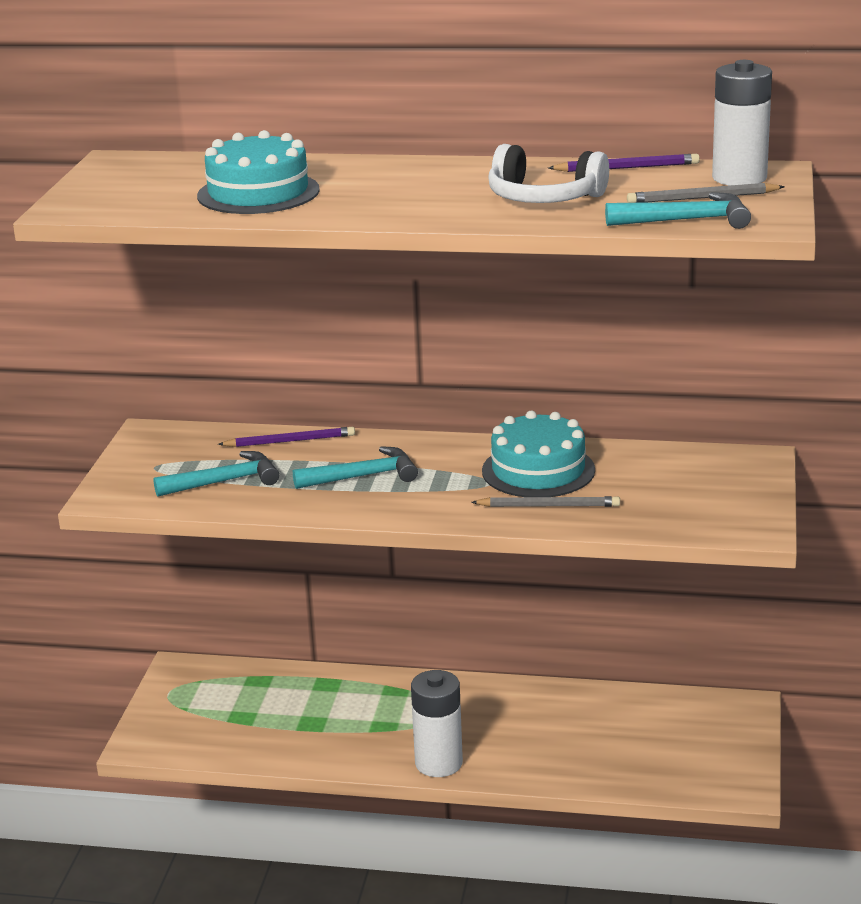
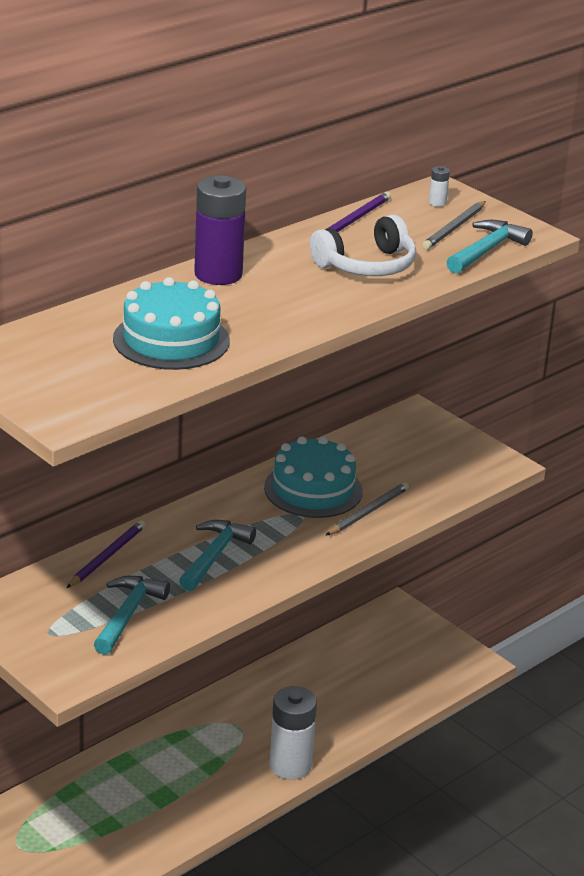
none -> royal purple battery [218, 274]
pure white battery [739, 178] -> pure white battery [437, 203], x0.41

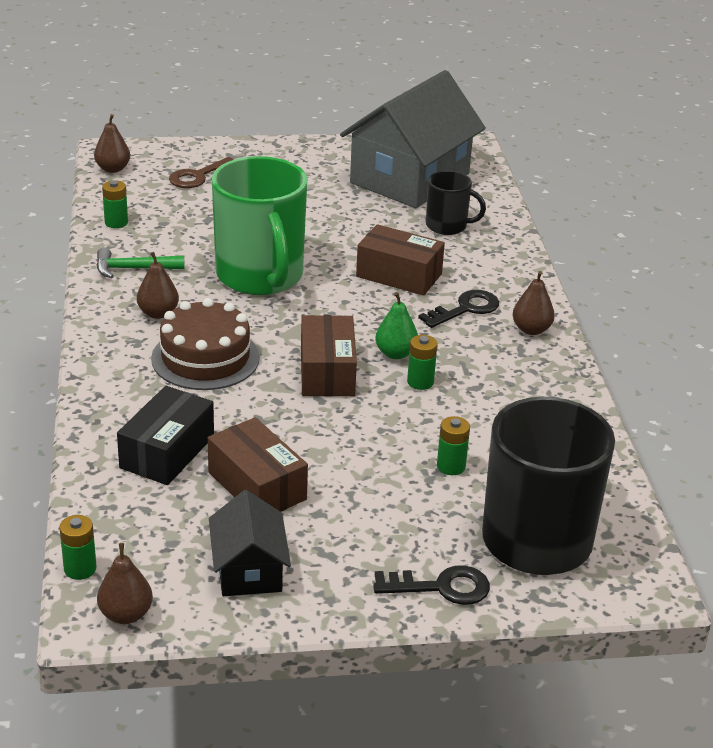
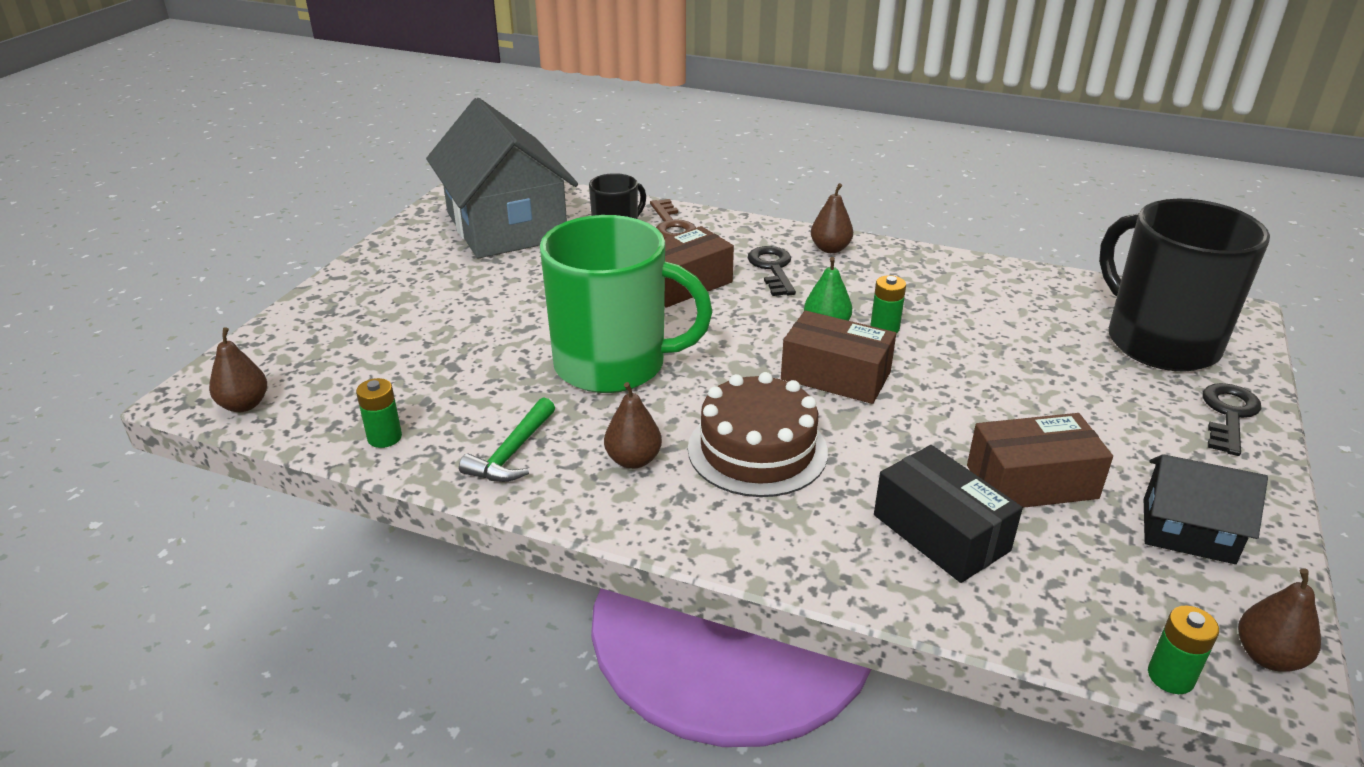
brown door key [198, 176] -> brown door key [671, 225], relocated
emerald battery [451, 466] -> none

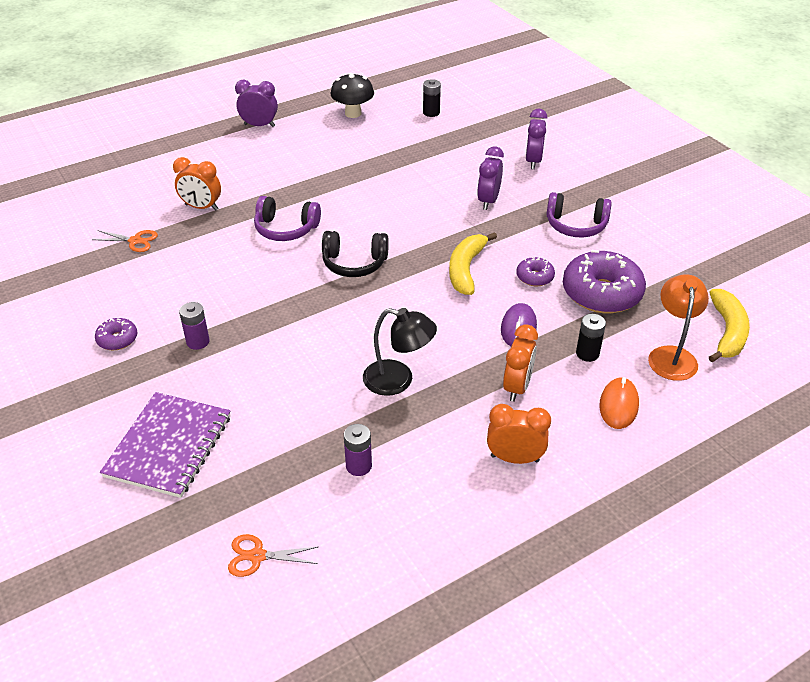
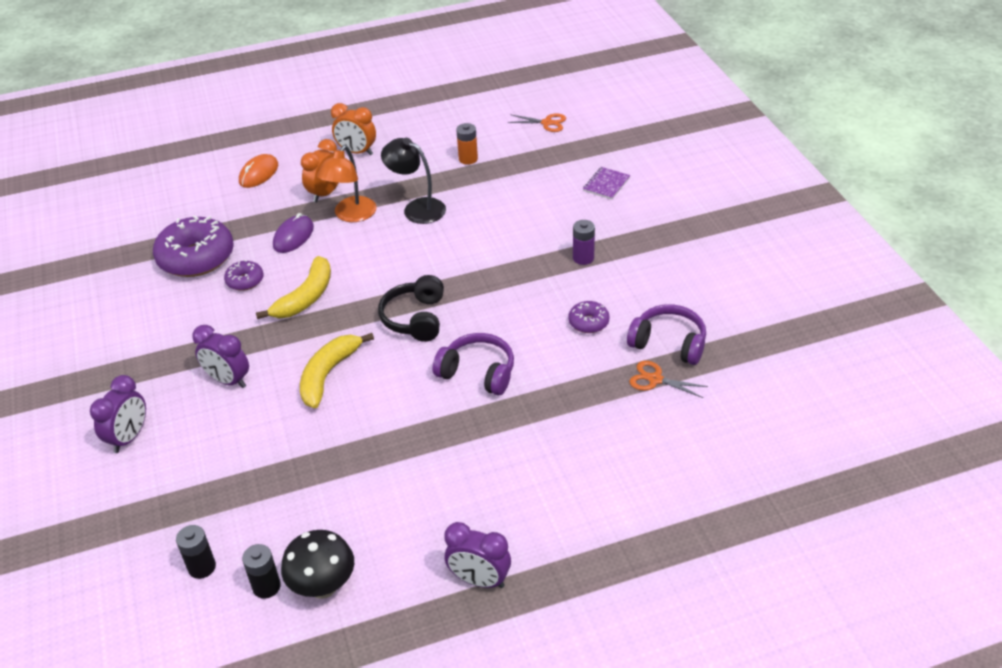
royal purple alarm clock [488, 201] -> royal purple alarm clock [228, 380], 90 degrees clockwise
black battery [587, 353] -> black battery [266, 586], relocated
bright yellow banana fruit [727, 332] -> bright yellow banana fruit [329, 374], relocated
bright orange reading lamp [672, 355] -> bright orange reading lamp [351, 215], relocated
black headset [354, 263] -> black headset [415, 318], 105 degrees counterclockwise
royal purple battery [358, 466] -> bright orange battery [468, 159]
royal purple glazed donut [117, 339] -> royal purple glazed donut [588, 322], relocated
royal purple exercise book [169, 446] -> royal purple exercise book [606, 184], x0.48
royal purple headset [576, 225] -> royal purple headset [669, 343], relocated
bright orange alarm clock [201, 207] -> none

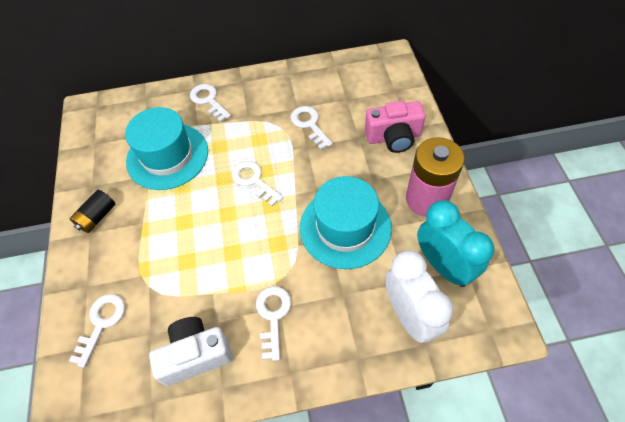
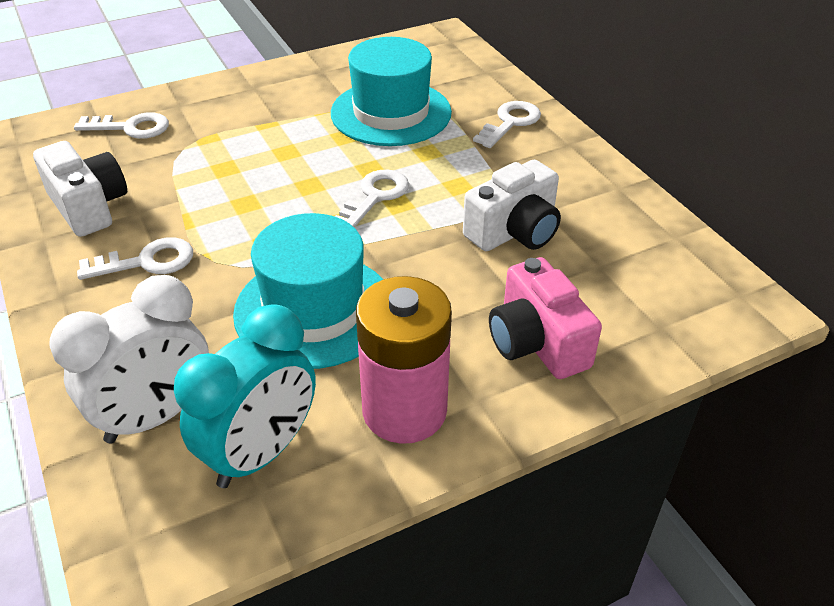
pure white door key [309, 124] -> pure white photo camera [514, 231]
black battery [97, 217] -> none

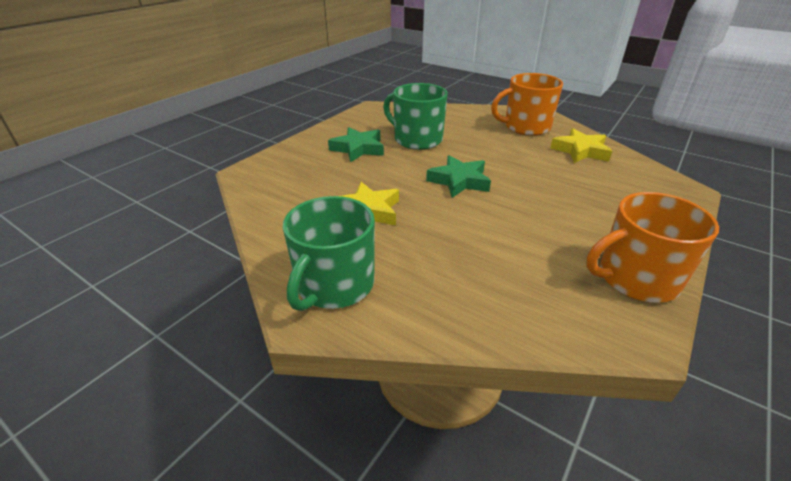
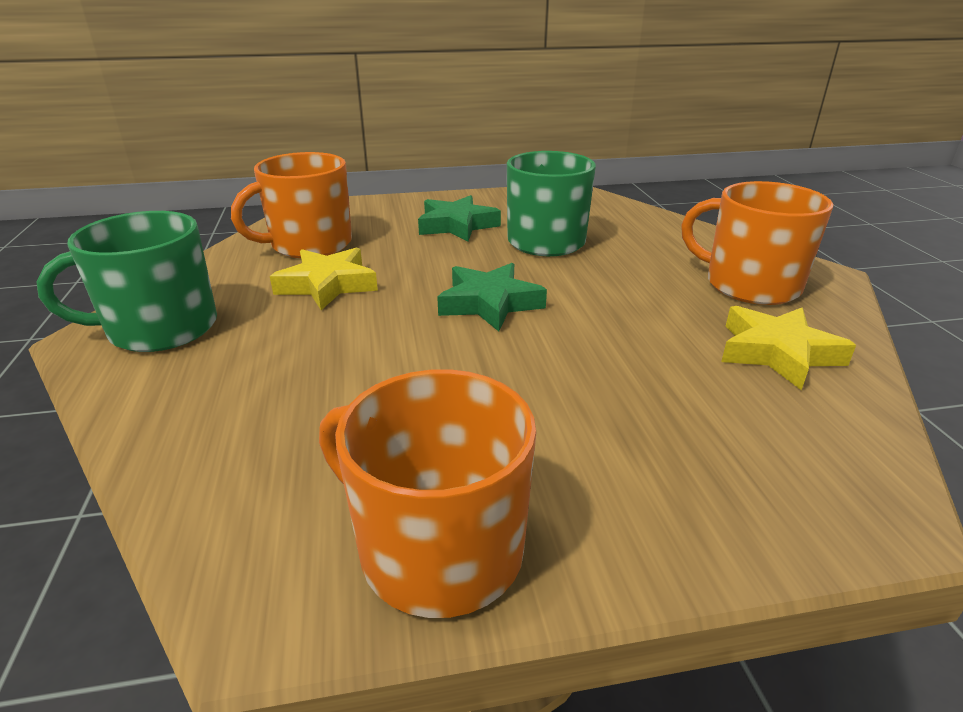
none -> bright orange tea mug [309, 244]

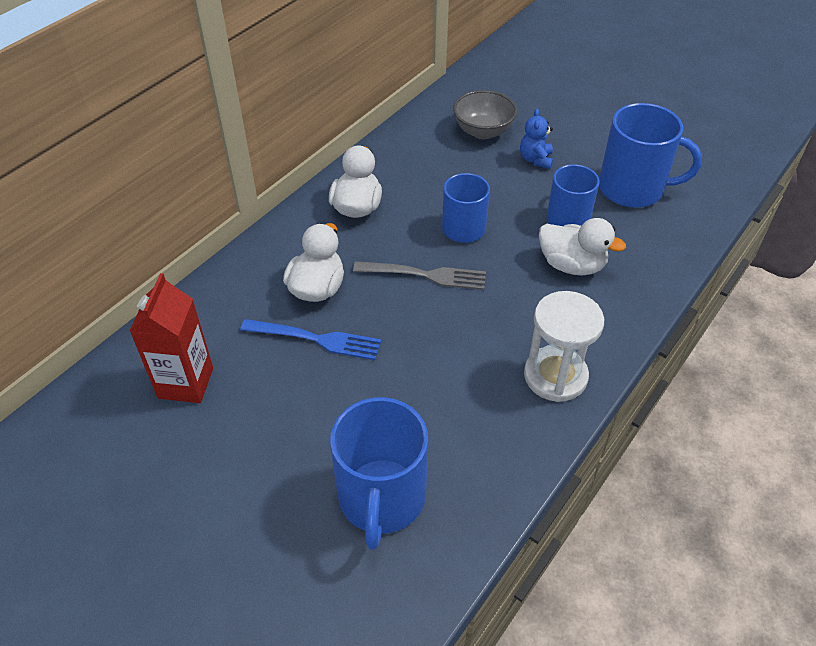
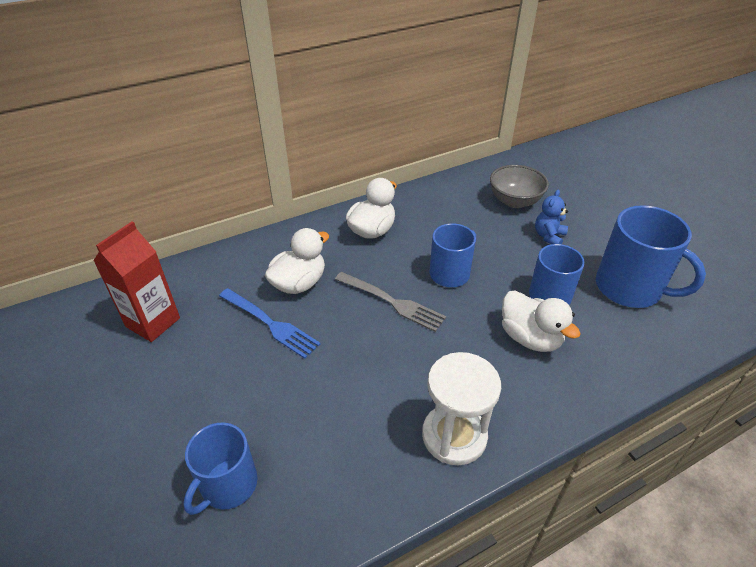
blue tea mug [381, 498] -> blue tea mug [228, 485], x0.65

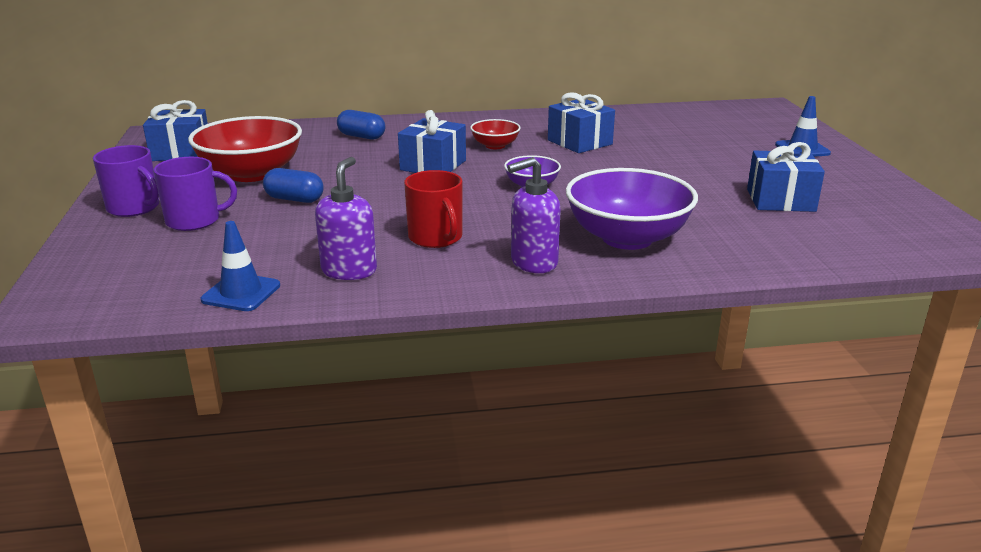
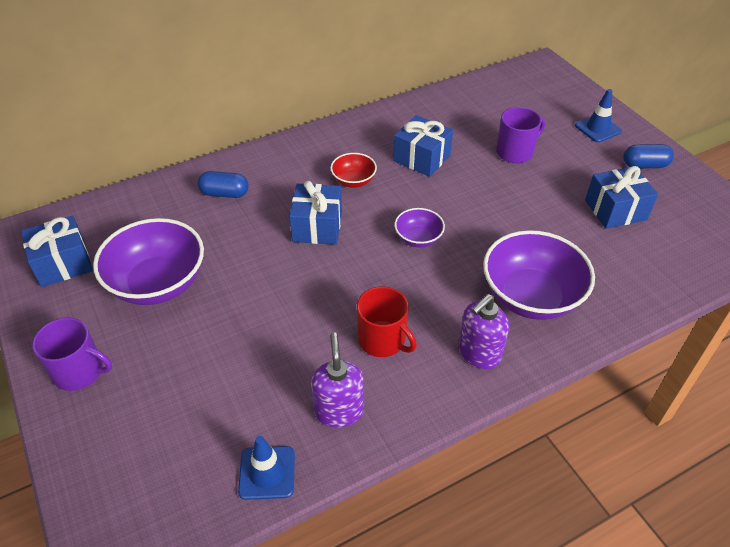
red deep dish [251, 174] -> royal purple deep dish [158, 283]
royal purple tea mug [195, 220] -> royal purple tea mug [515, 152], relocated
blue capsule [294, 199] -> blue capsule [644, 165], relocated

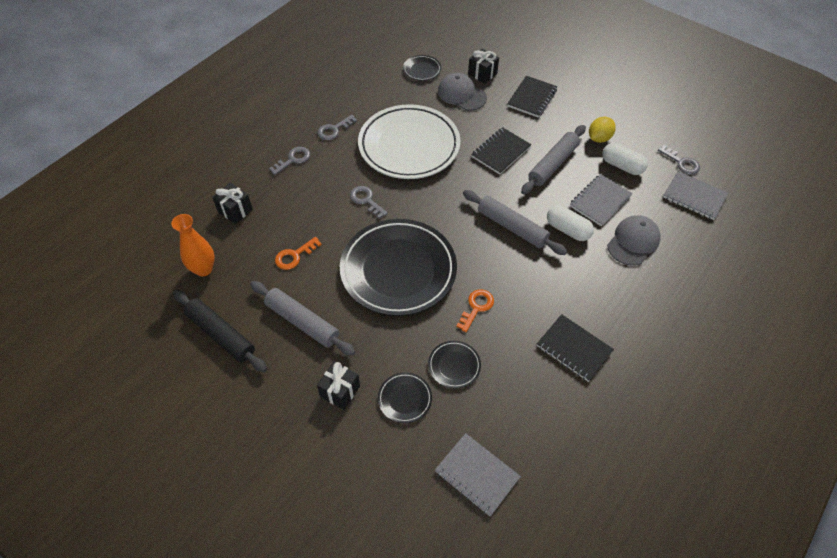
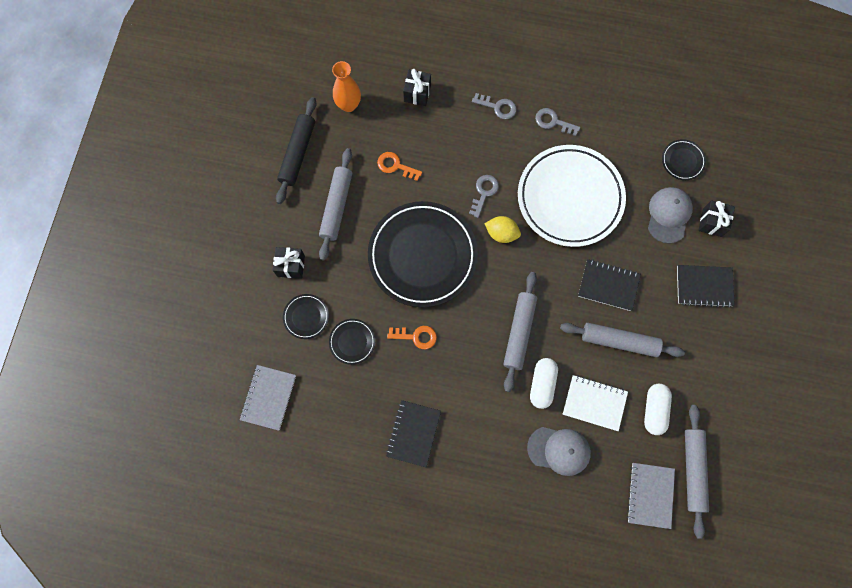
bright yellow citrus fruit [599, 138] -> bright yellow citrus fruit [501, 233], relocated
gray exercise book [600, 201] -> pure white exercise book [594, 403]
gray door key [681, 163] -> gray rolling pin [693, 470]

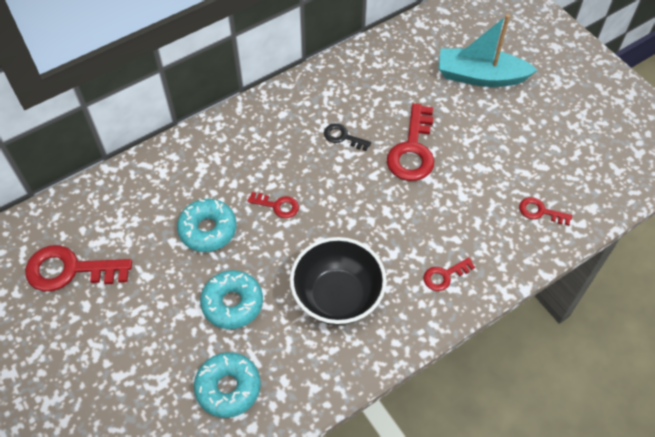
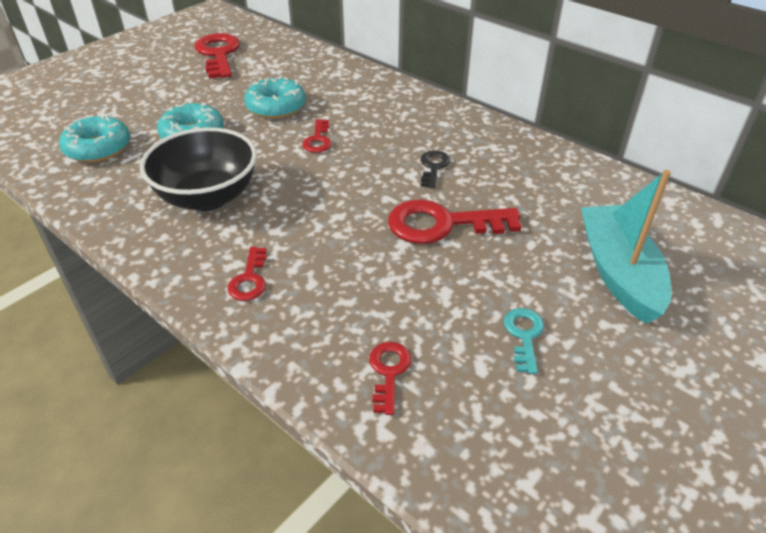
red door key [444, 276] -> red door key [250, 279], 135 degrees counterclockwise
none -> aqua door key [524, 335]

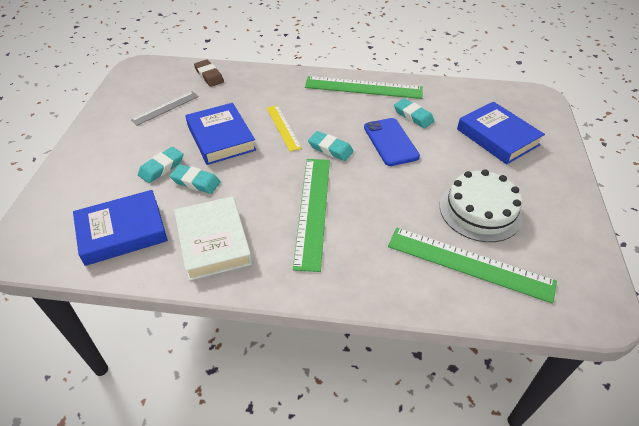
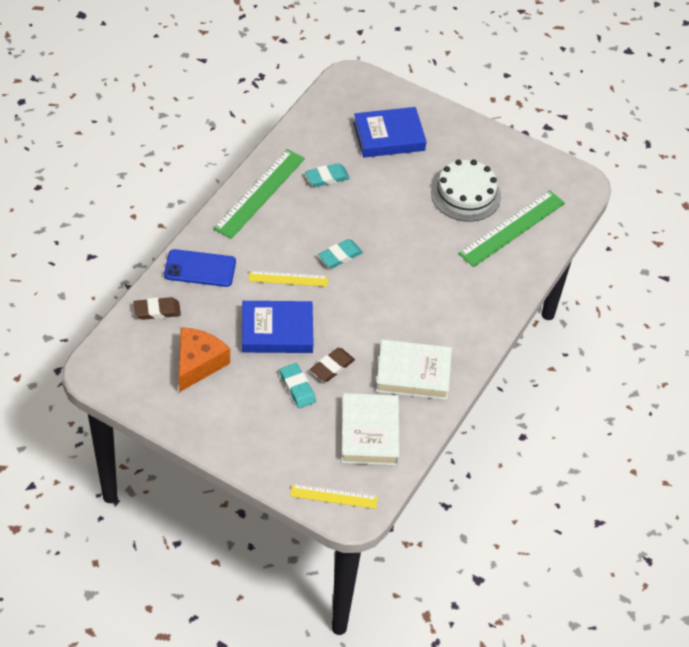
blue phone [390, 142] -> blue phone [200, 268], relocated
gray straightedge [165, 108] -> bright orange cheese [198, 363]
none -> bright yellow straightedge [334, 496]
aqua pencil eraser [196, 182] -> brown pencil eraser [332, 367]
blue book [122, 231] -> pure white book [369, 433]
emerald straightedge [313, 210] -> none

